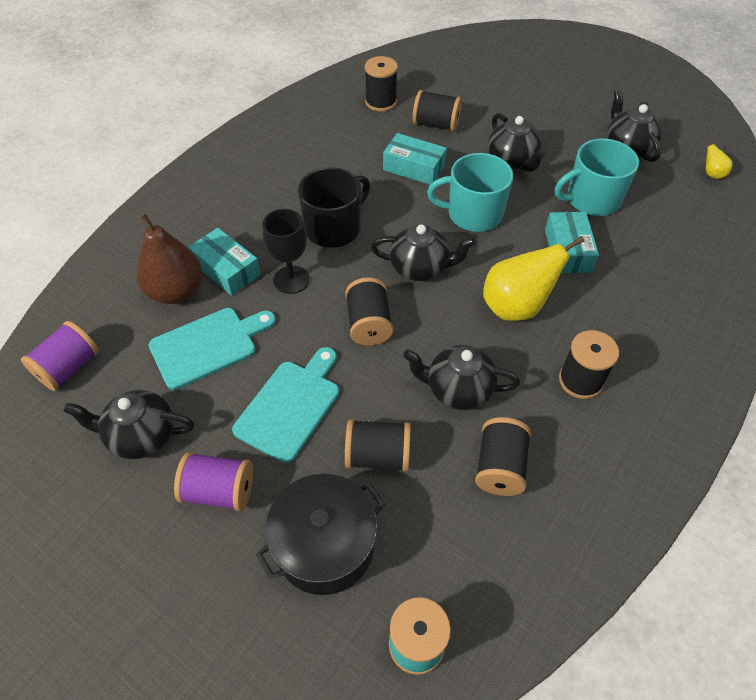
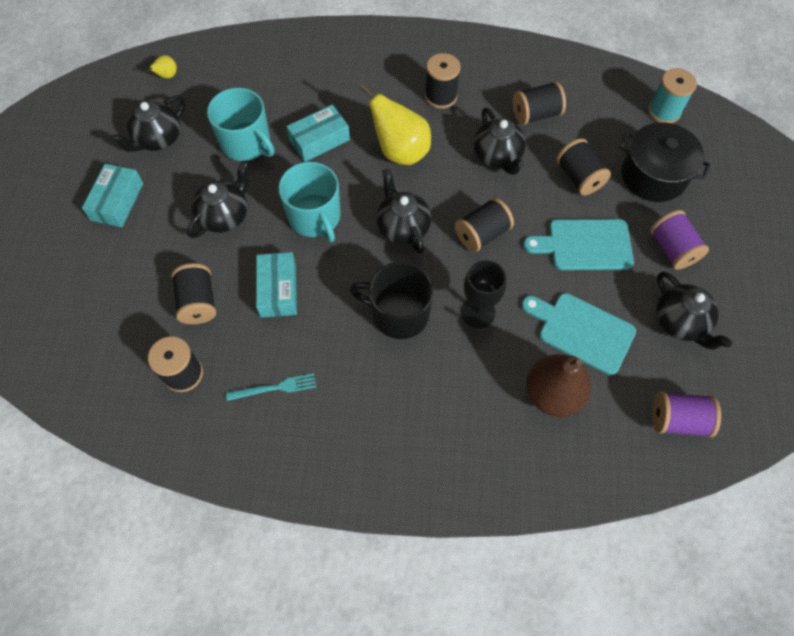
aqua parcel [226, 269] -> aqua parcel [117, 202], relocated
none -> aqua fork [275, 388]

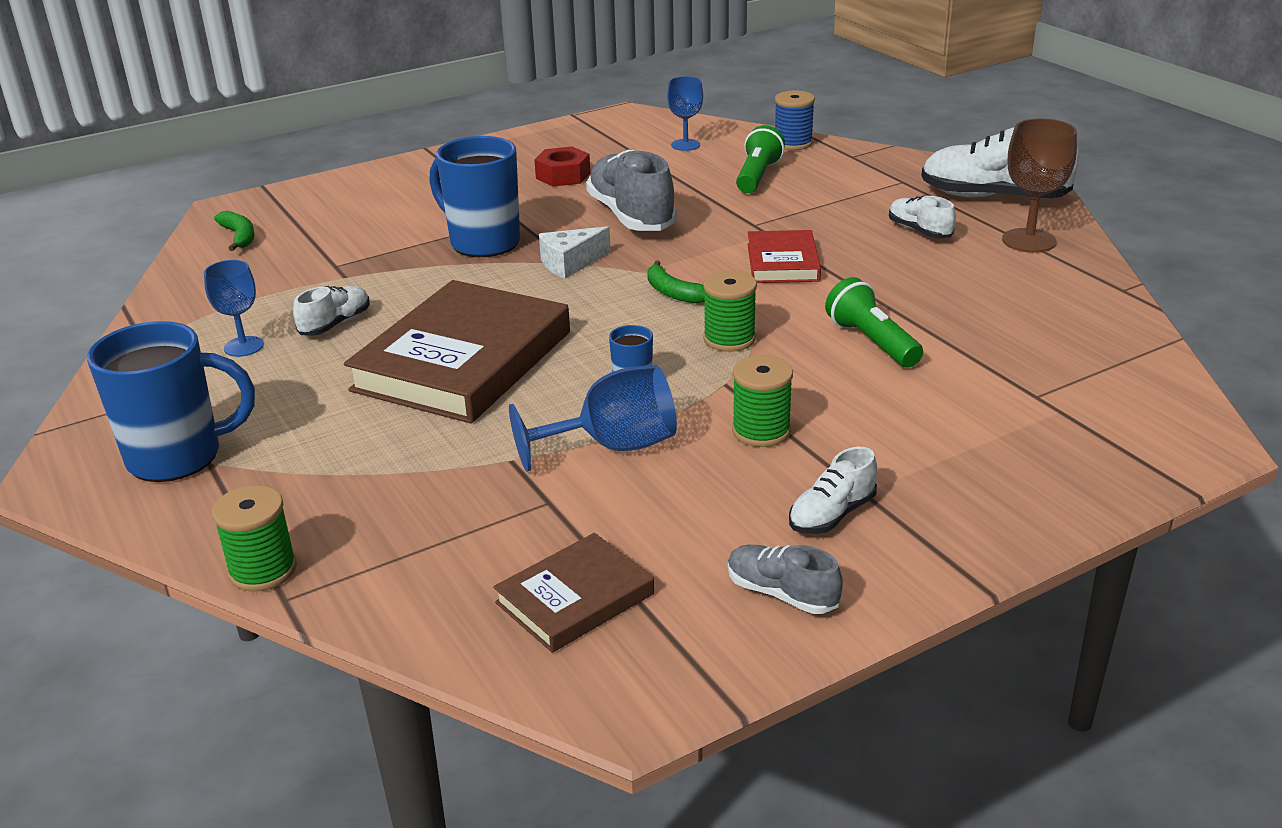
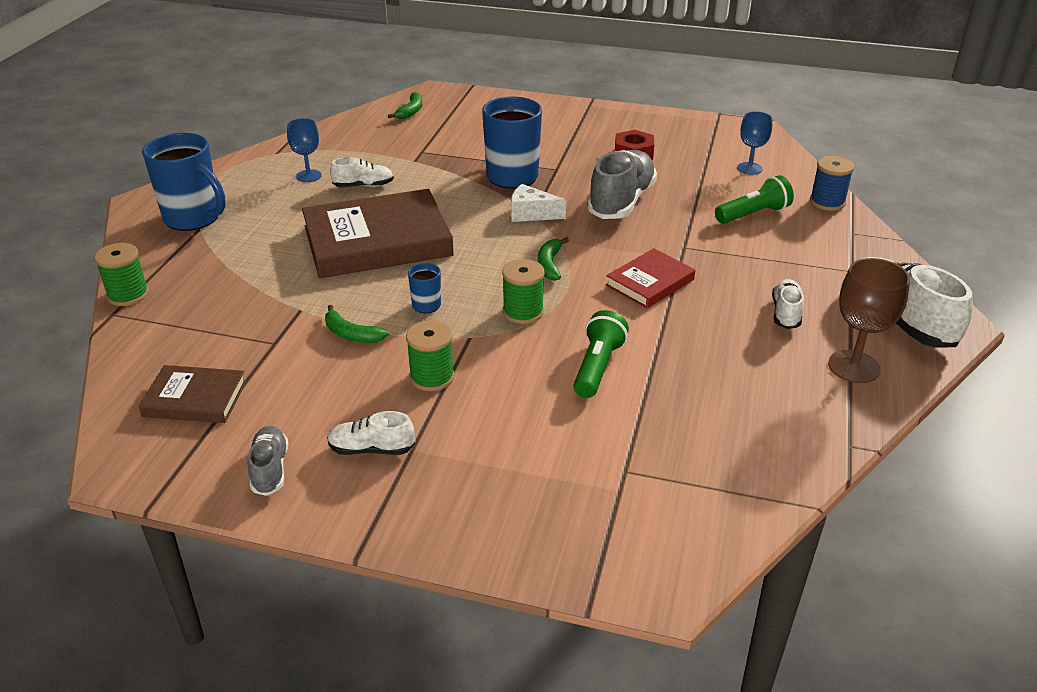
blue chalice [613, 446] -> emerald banana fruit [352, 334]

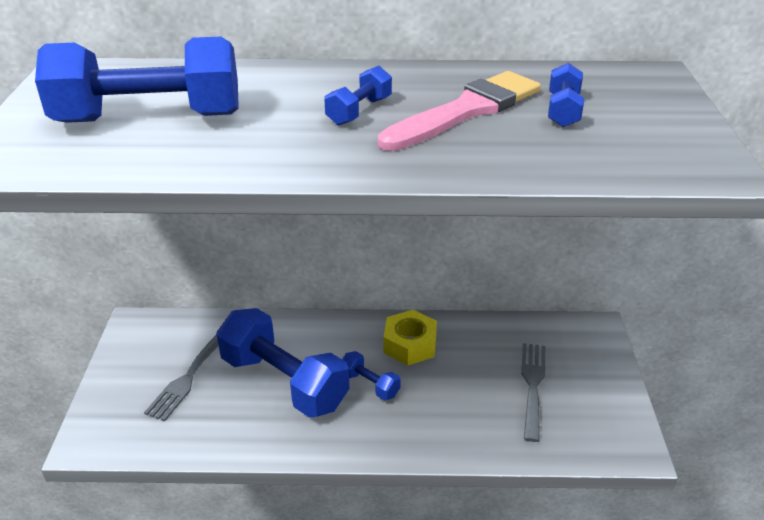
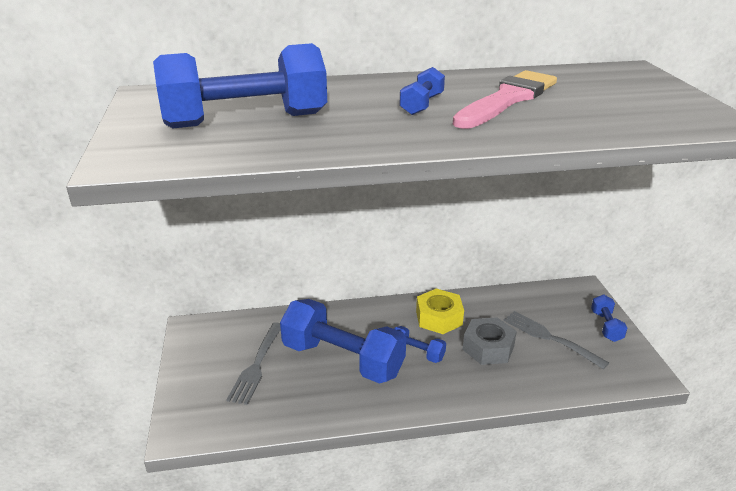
none -> gray nut [488, 348]
gray fork [533, 386] -> gray fork [551, 338], 45 degrees counterclockwise
blue free weight [563, 110] -> blue free weight [606, 326], relocated

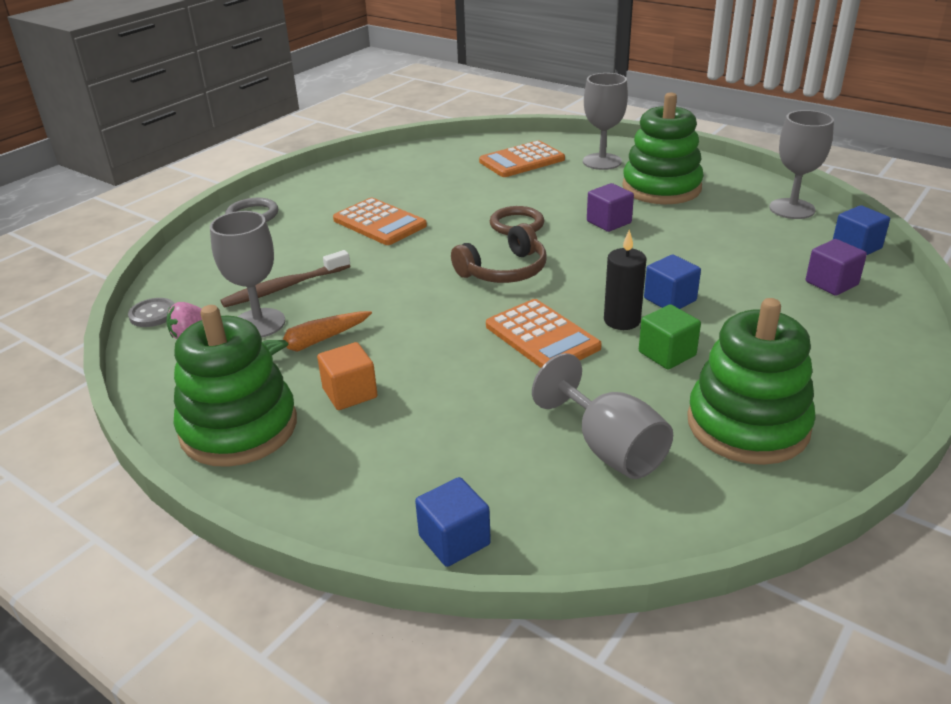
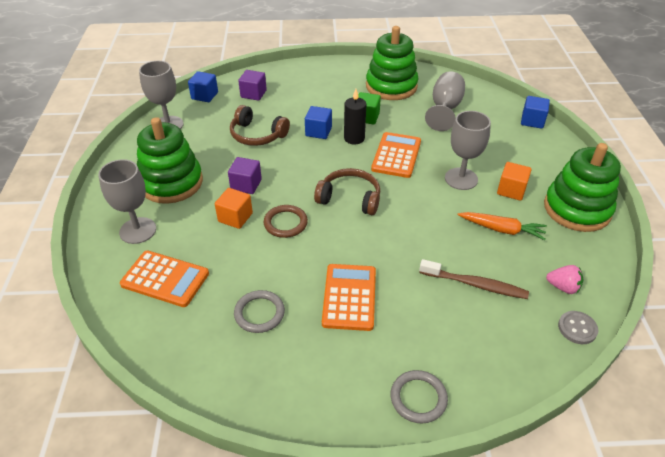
none -> bright orange cube [235, 217]
none -> brown headset [257, 135]
none -> gray ring [259, 313]
gray chalice [259, 323] -> gray chalice [461, 179], relocated

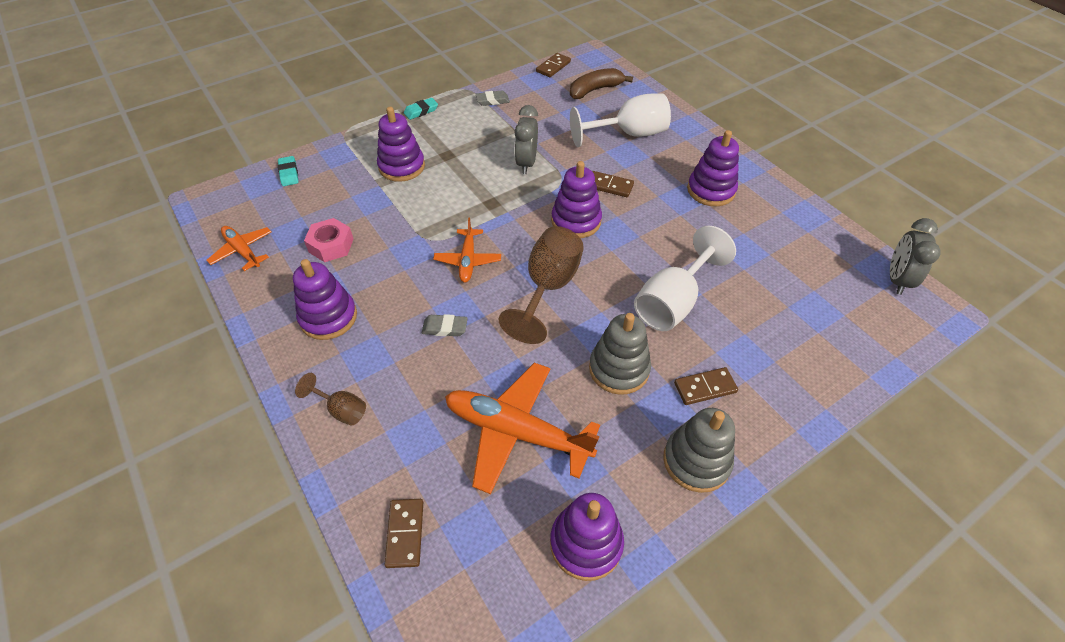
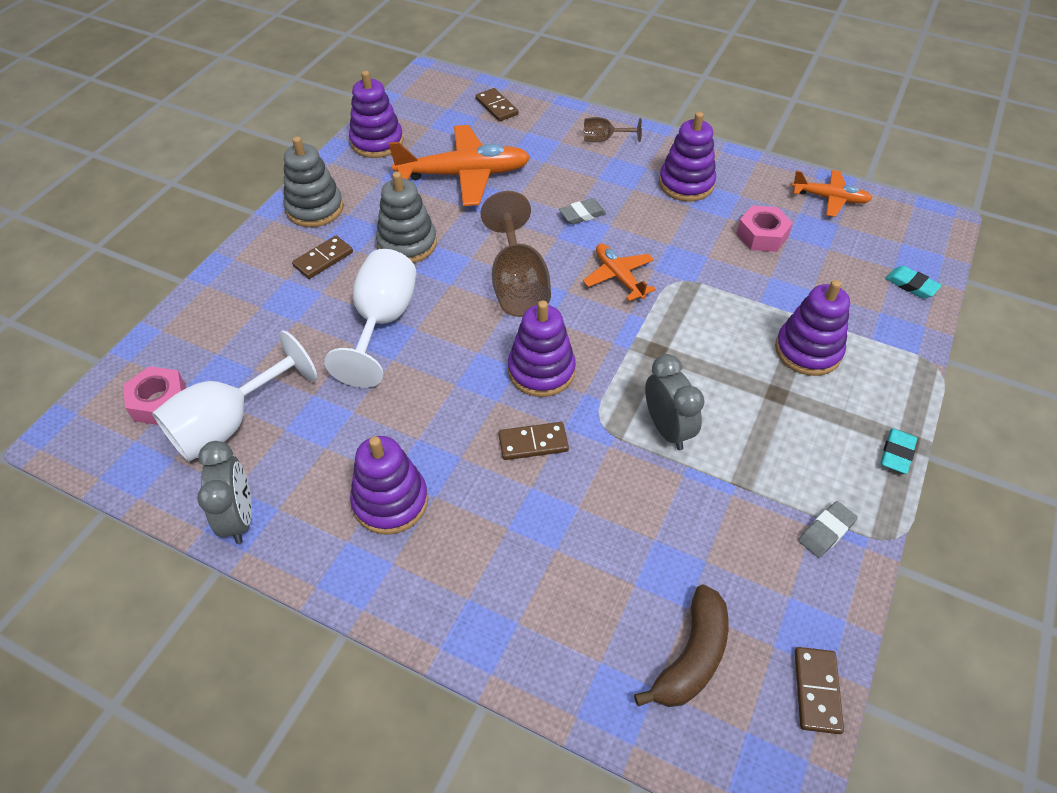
none -> pink nut [159, 402]
pure white chalice [629, 134] -> pure white chalice [229, 424], relocated
gray alarm clock [897, 280] -> gray alarm clock [239, 517], relocated

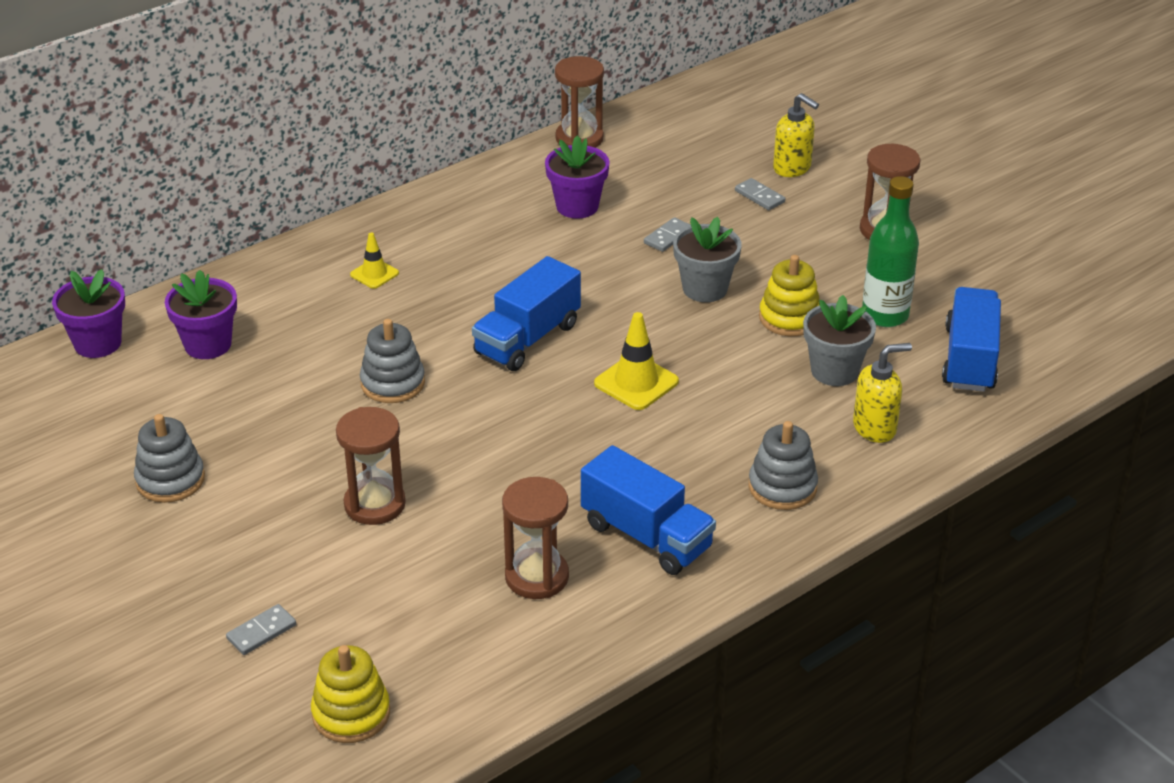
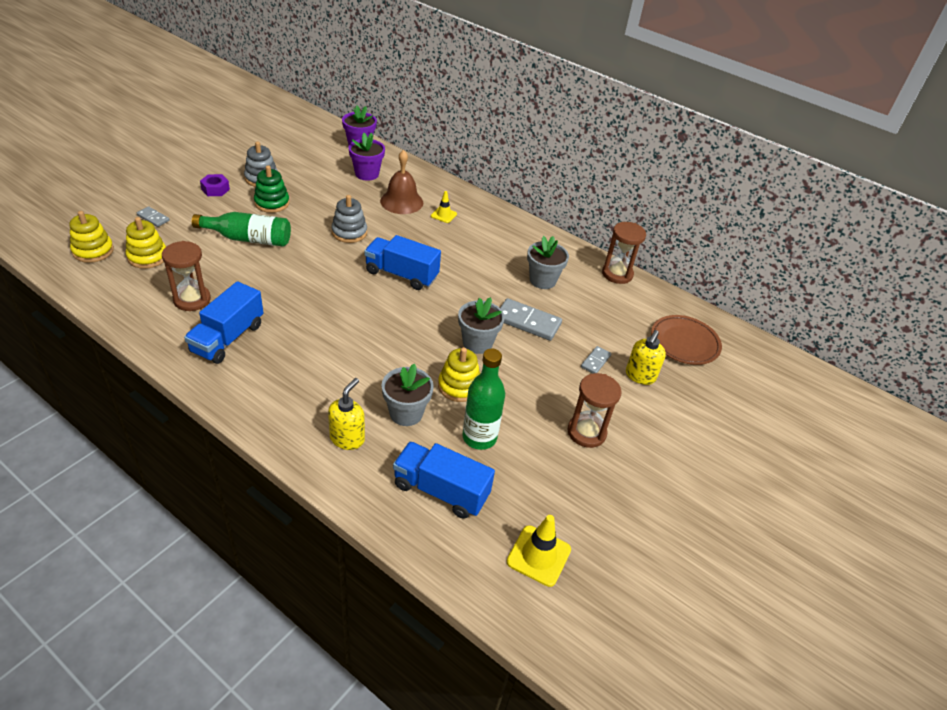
none -> bright yellow stacking rings [147, 257]
brown hourglass [375, 504] -> emerald flask [248, 239]
none -> royal purple nut [215, 189]
none -> emerald stacking rings [272, 203]
bright yellow pump bottle [875, 428] -> bright yellow pump bottle [347, 438], 120 degrees counterclockwise
none -> brown school bell [401, 201]
blue toy truck [969, 359] -> blue toy truck [441, 490], 150 degrees counterclockwise
gray domino tile [668, 237] -> gray domino tile [527, 322], x1.85
bright yellow safety cone [636, 382] -> bright yellow safety cone [538, 556], relocated
royal purple potted plant [577, 206] -> gray potted plant [542, 280]
none -> brown dinner plate [684, 343]
gray stacking rings [782, 487] -> none

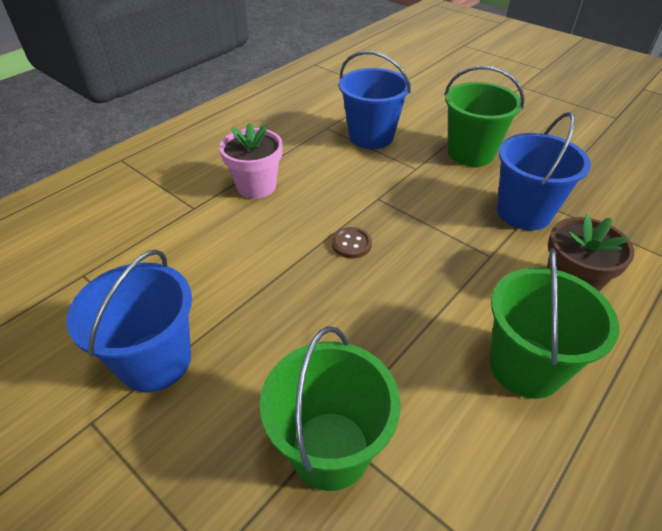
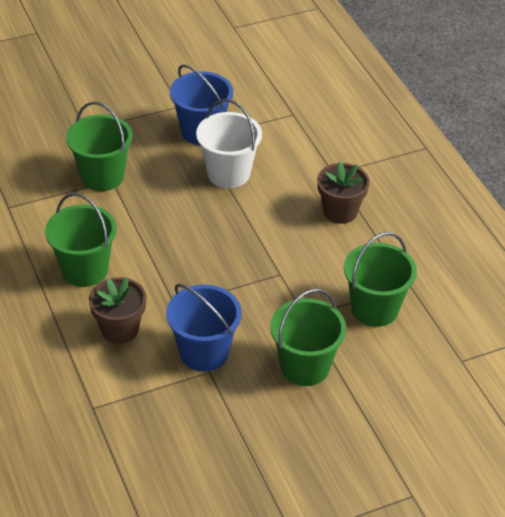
none -> pure white bucket [228, 173]
pink potted plant [256, 186] -> brown potted plant [340, 211]
blue bucket [371, 136] -> emerald bucket [374, 309]
brown shirt button [351, 244] -> none

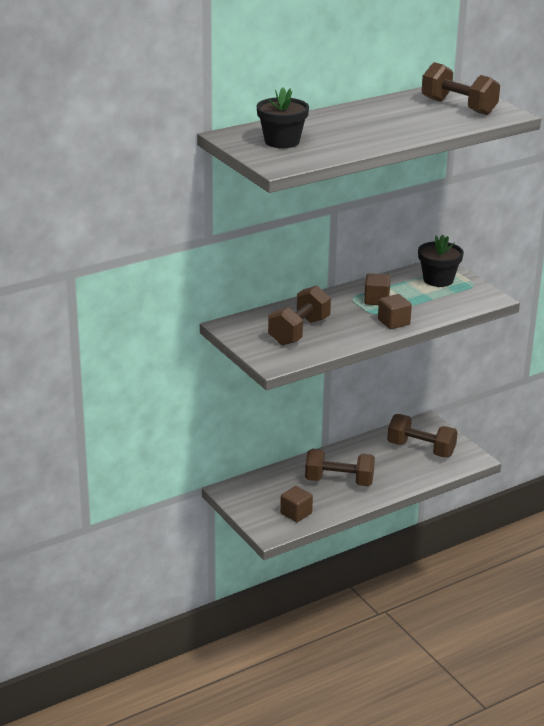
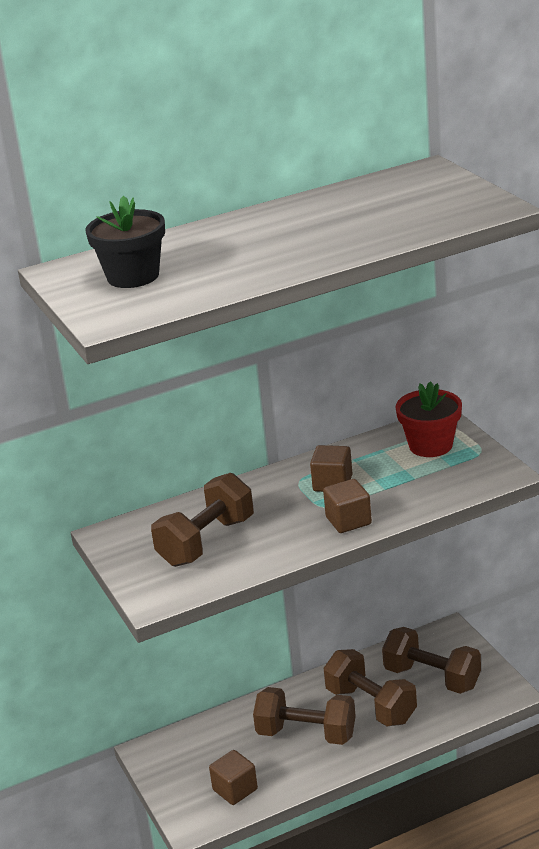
brown free weight [458, 107] -> brown free weight [371, 705], relocated
black potted plant [438, 280] -> red potted plant [430, 445]

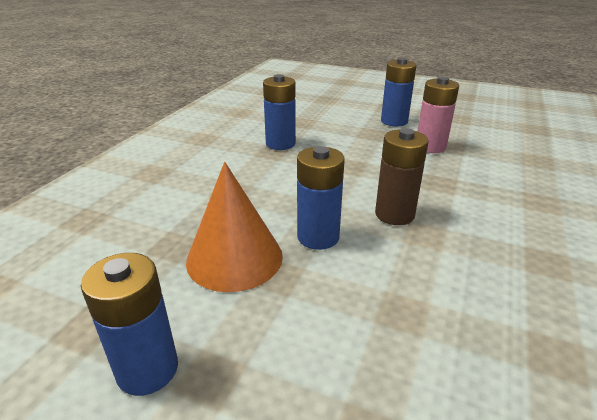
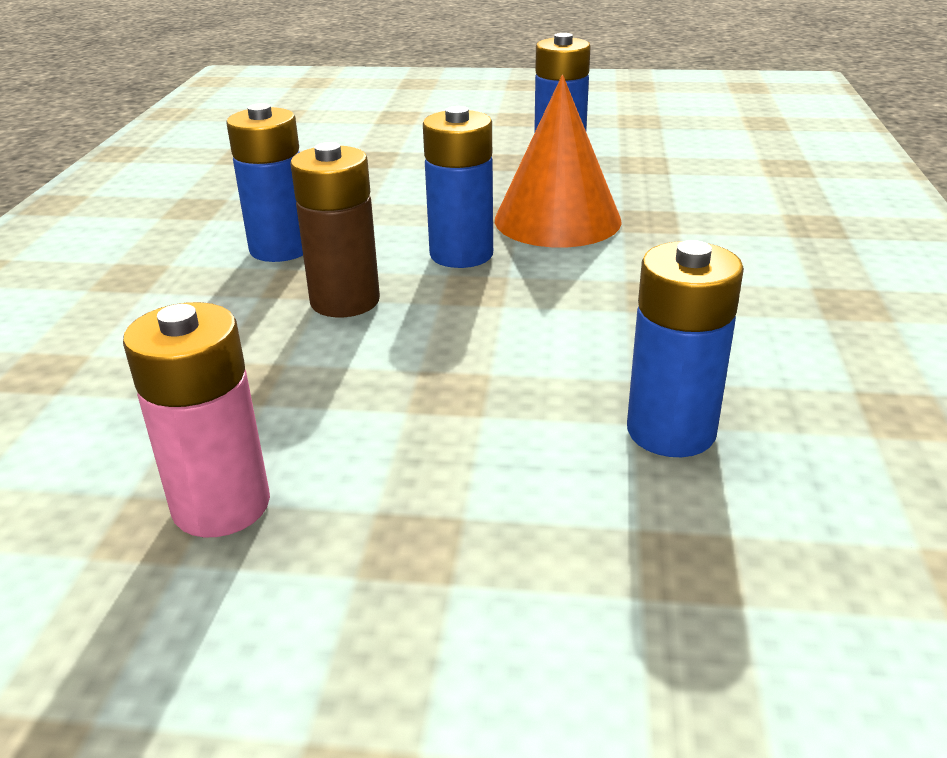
blue battery [394, 121] -> blue battery [281, 249], relocated

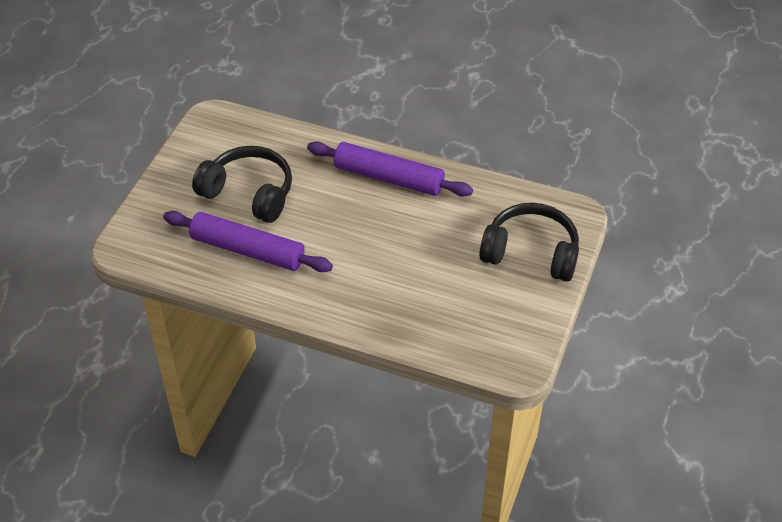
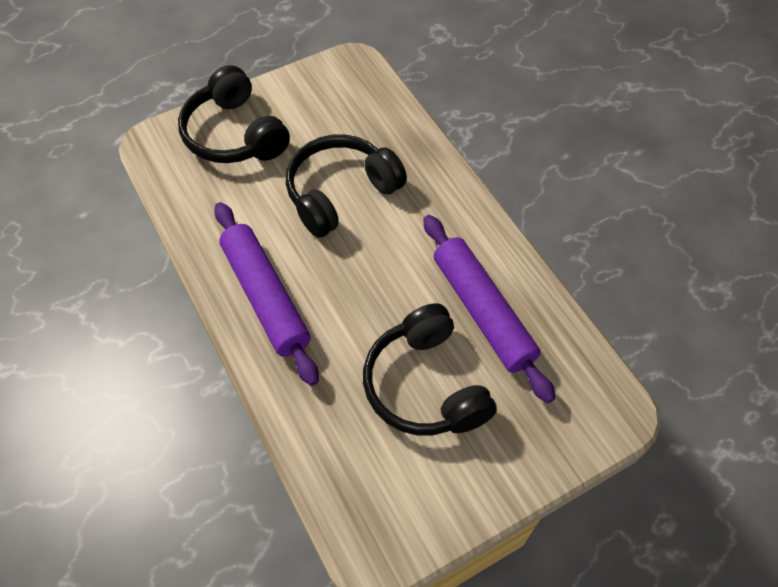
none -> black headset [341, 193]

